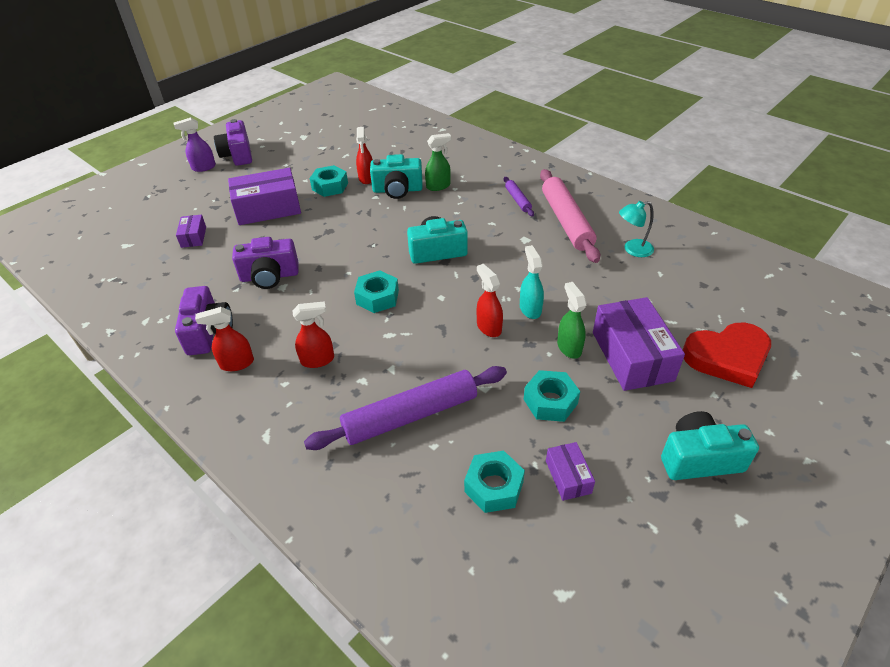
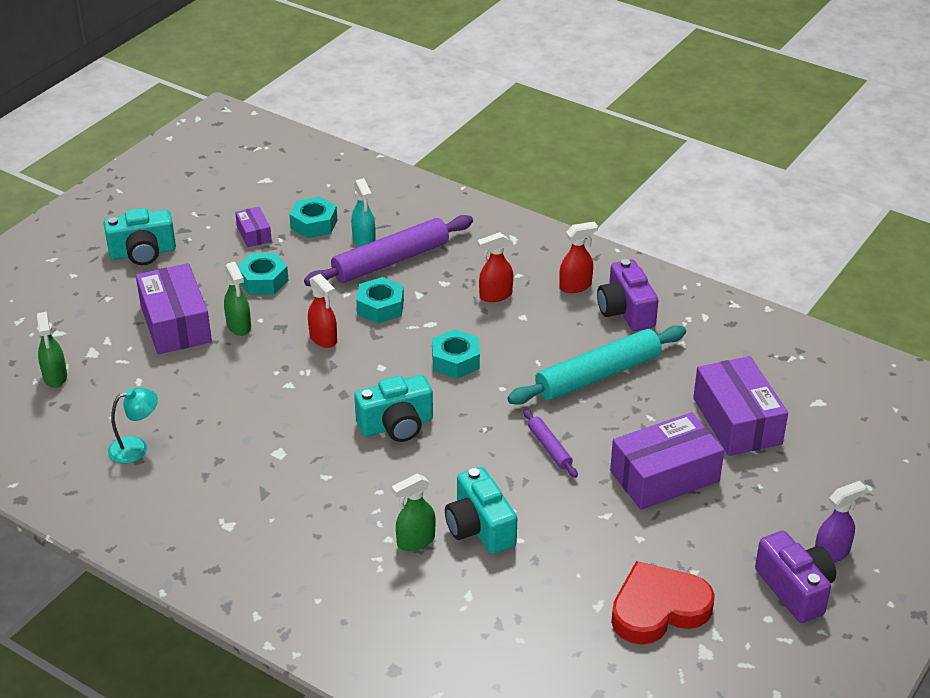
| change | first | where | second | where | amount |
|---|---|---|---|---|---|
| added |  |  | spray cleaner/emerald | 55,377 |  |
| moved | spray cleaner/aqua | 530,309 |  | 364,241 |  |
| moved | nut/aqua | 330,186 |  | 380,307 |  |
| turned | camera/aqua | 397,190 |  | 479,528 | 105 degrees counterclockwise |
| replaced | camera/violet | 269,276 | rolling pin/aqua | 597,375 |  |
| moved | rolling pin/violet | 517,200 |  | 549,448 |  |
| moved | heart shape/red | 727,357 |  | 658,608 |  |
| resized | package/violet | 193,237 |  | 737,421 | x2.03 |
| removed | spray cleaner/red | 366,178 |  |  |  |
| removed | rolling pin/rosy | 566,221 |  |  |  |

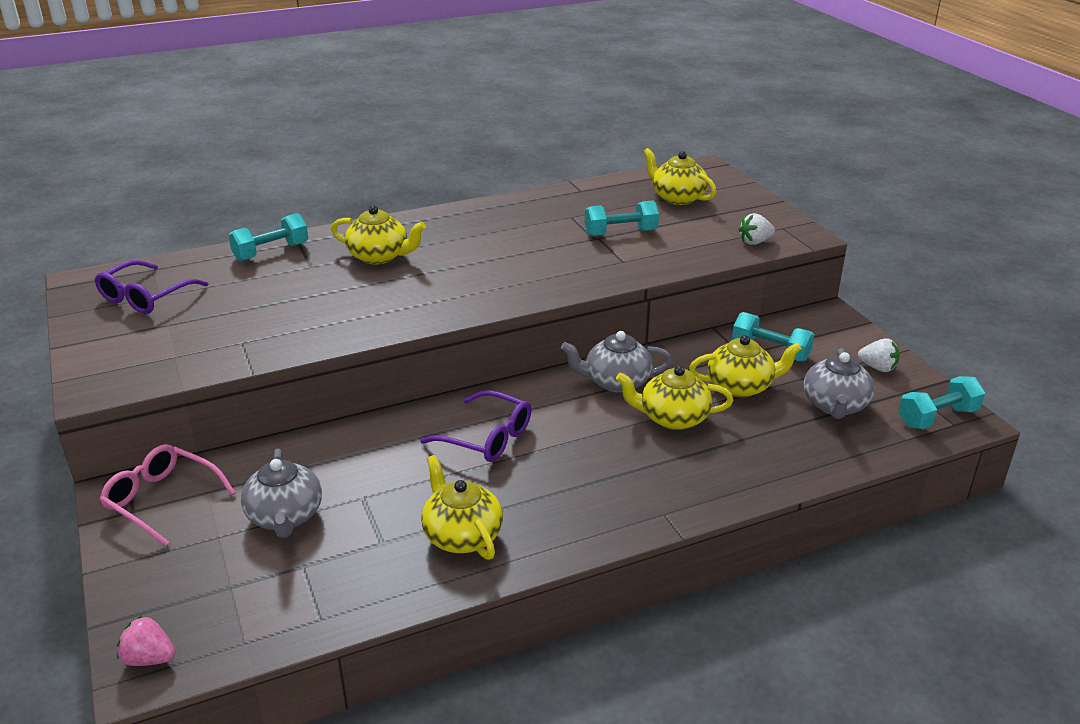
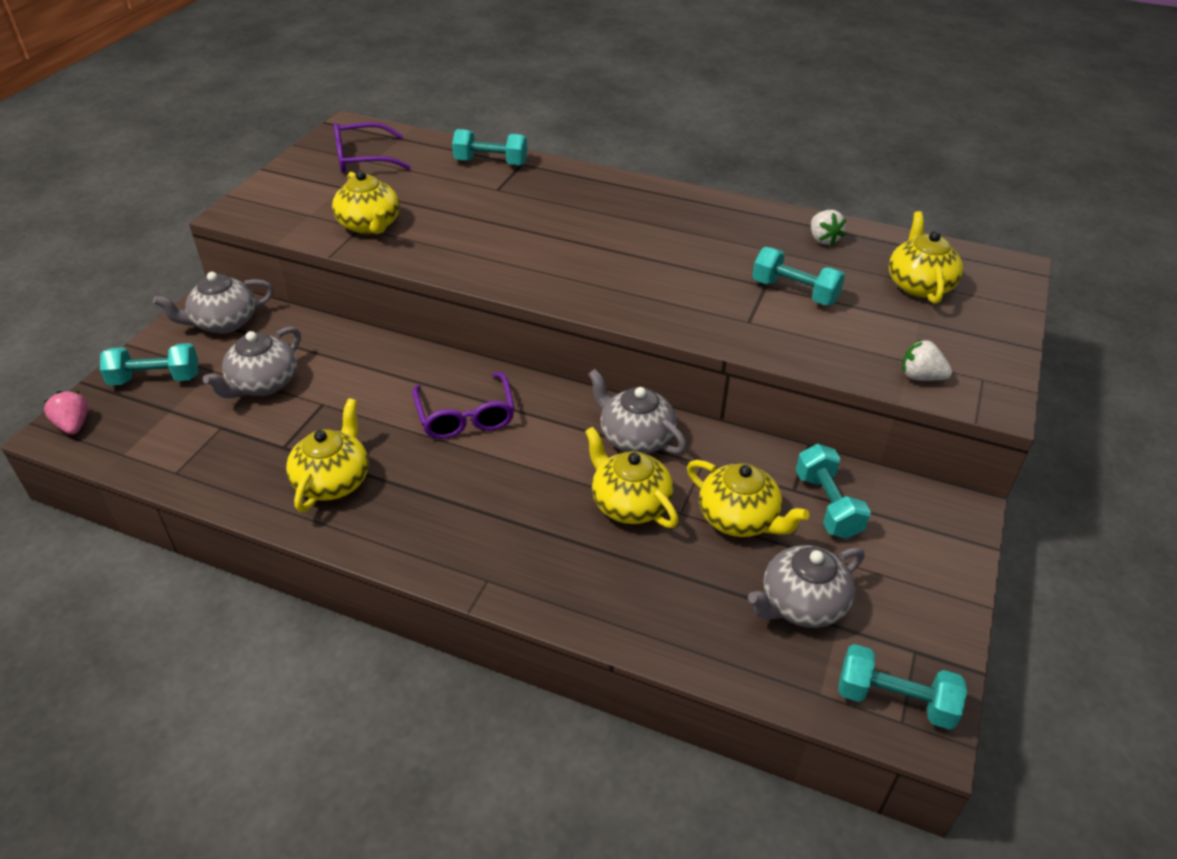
| change | first | where | second | where | amount |
|---|---|---|---|---|---|
| added |  |  | dumbbell/aqua | 156,379 |  |
| replaced | eyeglasses/rosy | 162,500 | tea pot/gray | 224,322 |  |
| moved | tea pot/yellow | 379,256 |  | 370,225 |  |
| moved | strawberry/white | 878,368 |  | 823,239 |  |

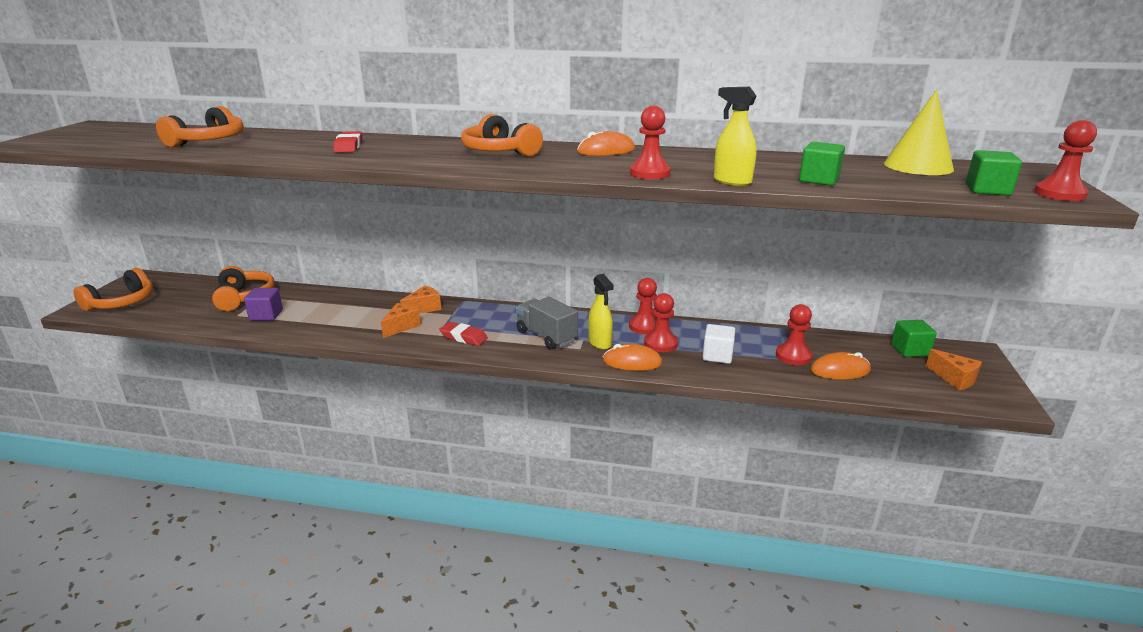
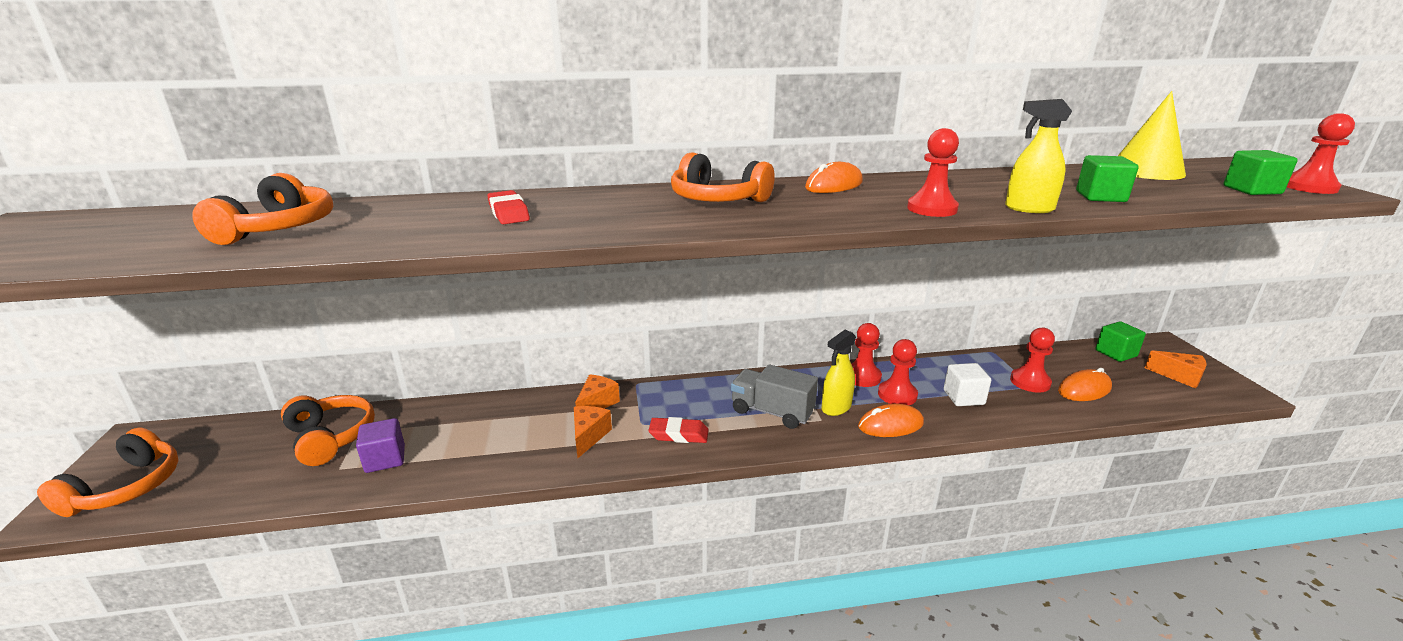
| change | first | where | second | where | amount |
|---|---|---|---|---|---|
| turned | spray cleaner/yellow | 600,343 |  | 836,408 | 90 degrees clockwise |

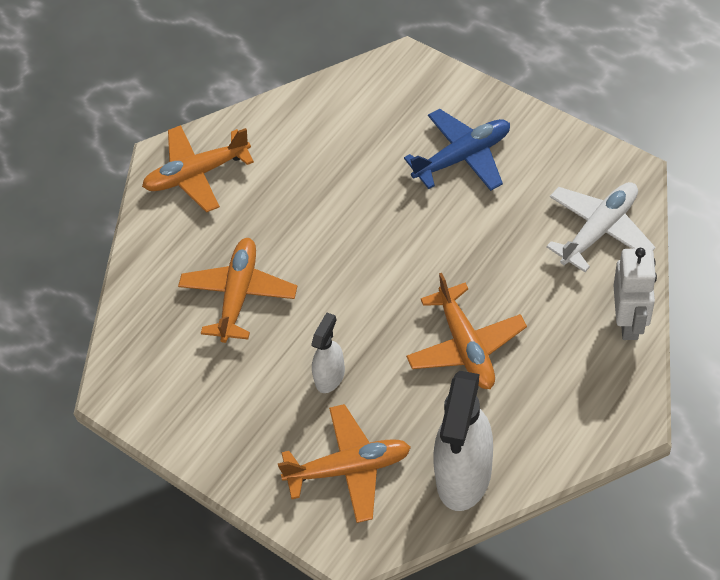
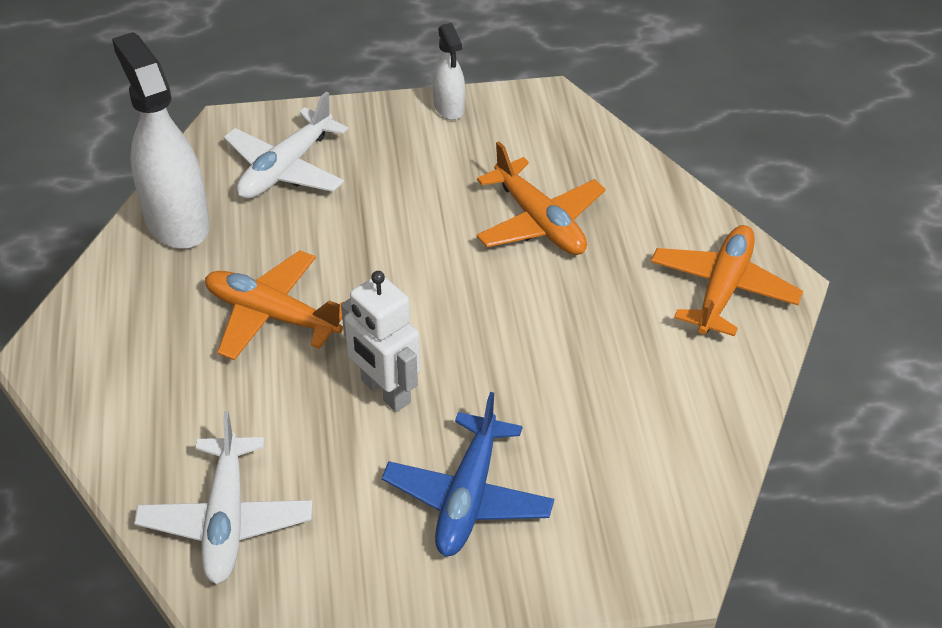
| change | first | where | second | where | amount |
|---|---|---|---|---|---|
| recoloured | toy plane/bright orange | 349,468 | toy plane/white | 286,168 |  |
| moved | robot figure/white | 629,322 |  | 385,392 |  |
| moved | spray cleaner/white | 330,376 |  | 449,107 |  |

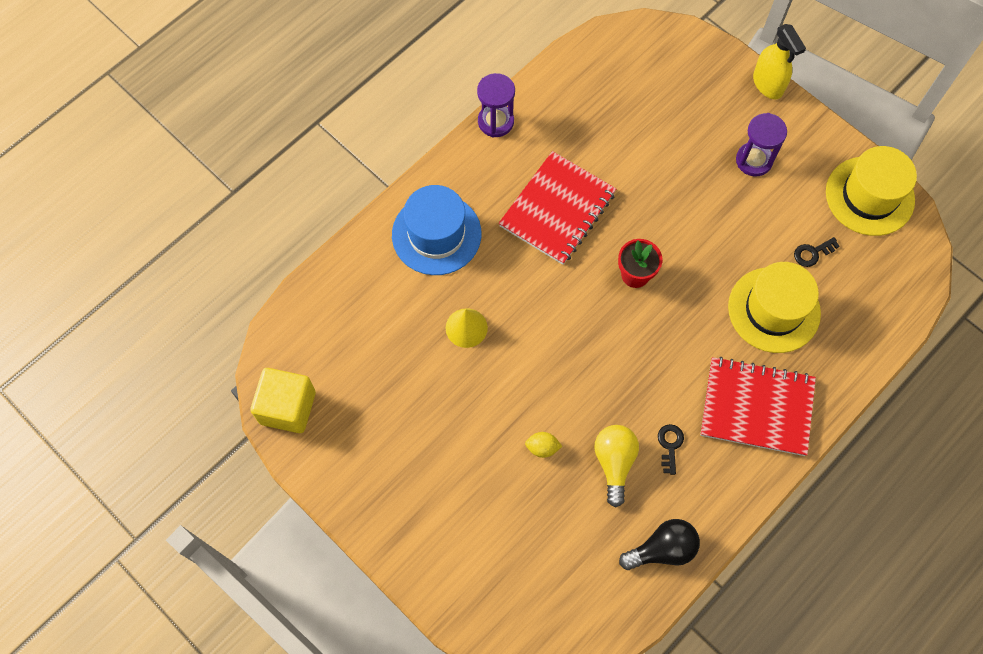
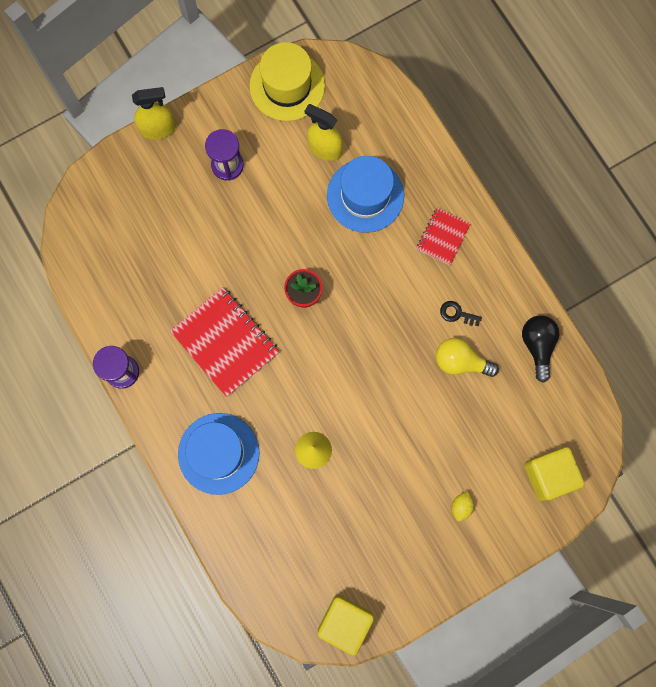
| change | first | where | second | where | amount |
|---|---|---|---|---|---|
| replaced | latchkey/black | 812,253 | spray cleaner/yellow | 325,148 |  |
| recoloured | hat/yellow | 774,310 | hat/cobalt | 365,195 |  |
| resized | notepad/red | 756,407 |  | 443,237 | x0.56 |
| moved | lemon/yellow | 542,448 |  | 461,506 |  |
| added |  |  | solid cube/yellow | 548,475 |  |

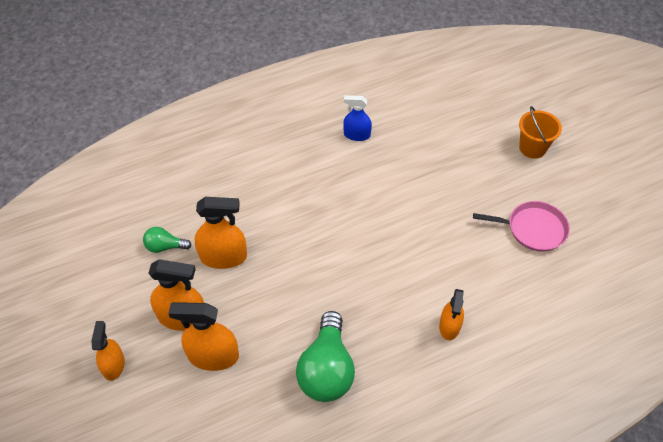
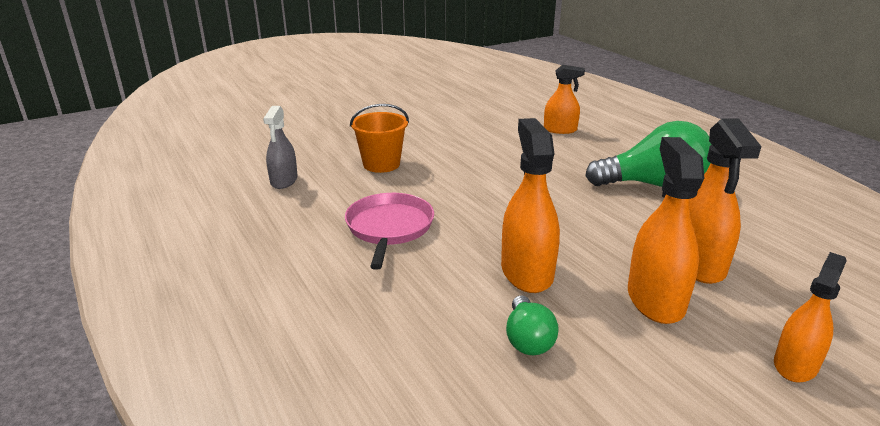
| change | first | where | second | where | amount |
|---|---|---|---|---|---|
| recoloured | spray cleaner/cobalt | 357,135 | spray cleaner/gray | 284,180 |  |
| moved | frying pan/rosy | 533,229 |  | 389,228 |  |
| moved | pail/bright orange | 532,148 |  | 381,164 |  |
| turned | spray cleaner/bright orange | 113,365 |  | 795,365 | 135 degrees clockwise |

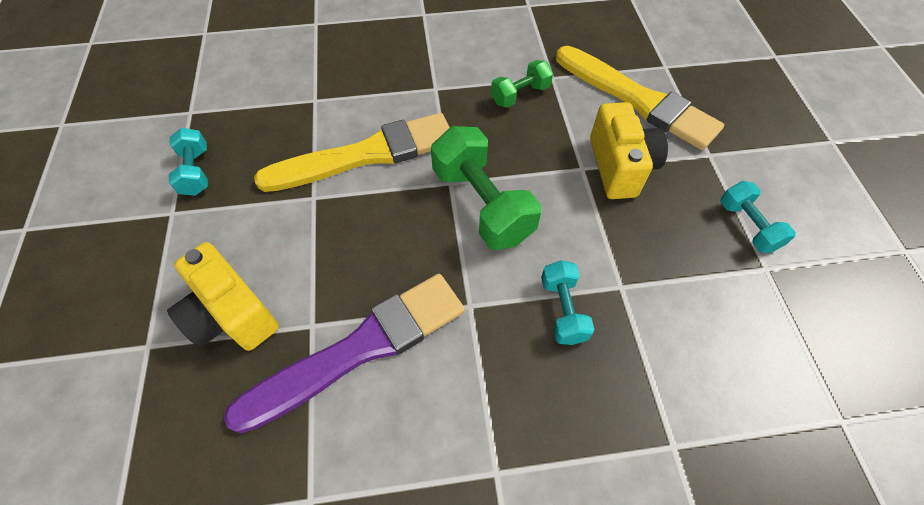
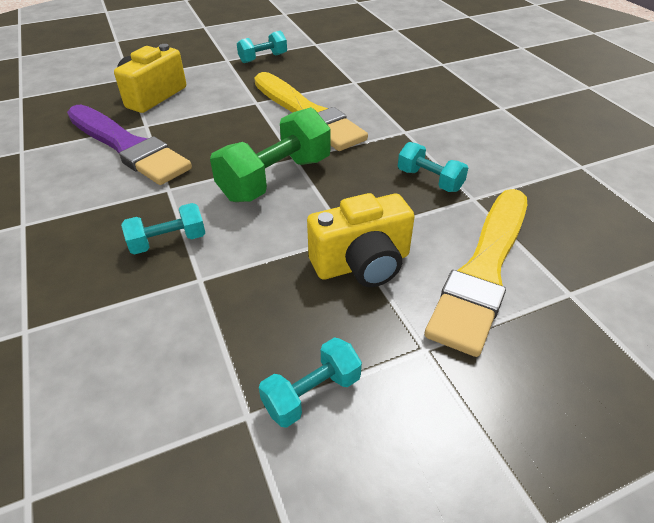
| change | first | where | second | where | amount |
|---|---|---|---|---|---|
| recoloured | dumbbell/emerald | 520,95 | dumbbell/aqua | 429,180 |  |

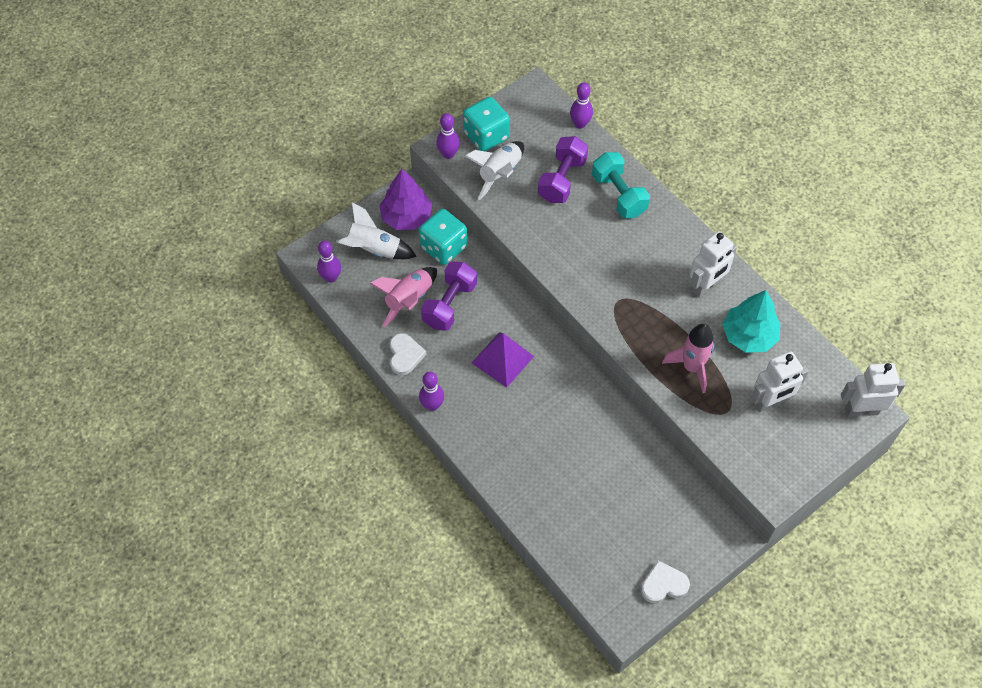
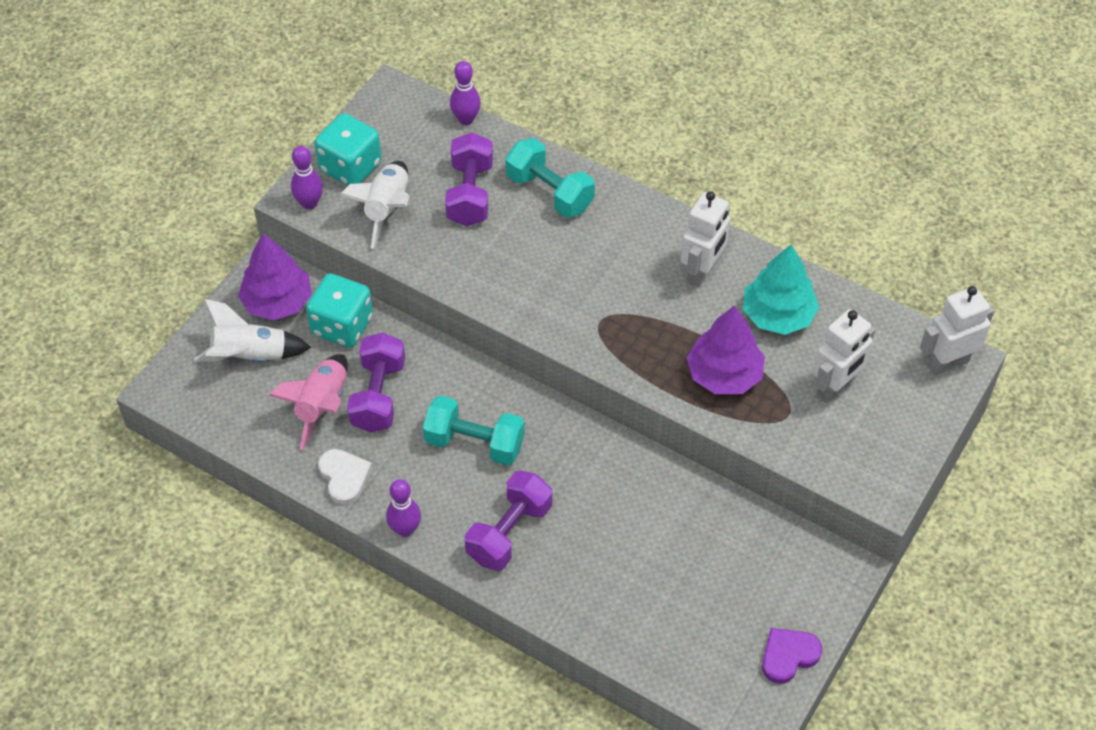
| change | first | where | second | where | amount |
|---|---|---|---|---|---|
| replaced | pyramid/violet | 502,359 | dumbbell/aqua | 474,443 |  |
| added |  |  | dumbbell/violet | 509,532 |  |
| replaced | rocket/rosy | 692,367 | toy tree/violet | 724,375 |  |
| recoloured | heart shape/white | 663,584 | heart shape/violet | 788,656 |  |
| removed | bowling pin/violet | 331,277 |  |  |  |

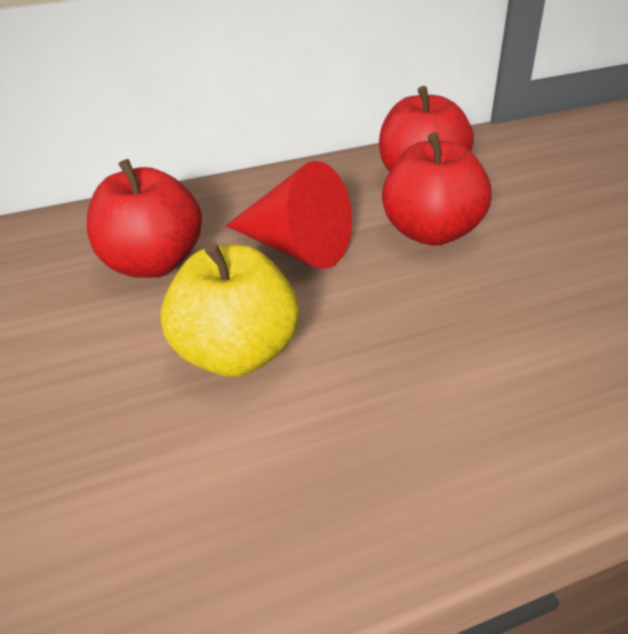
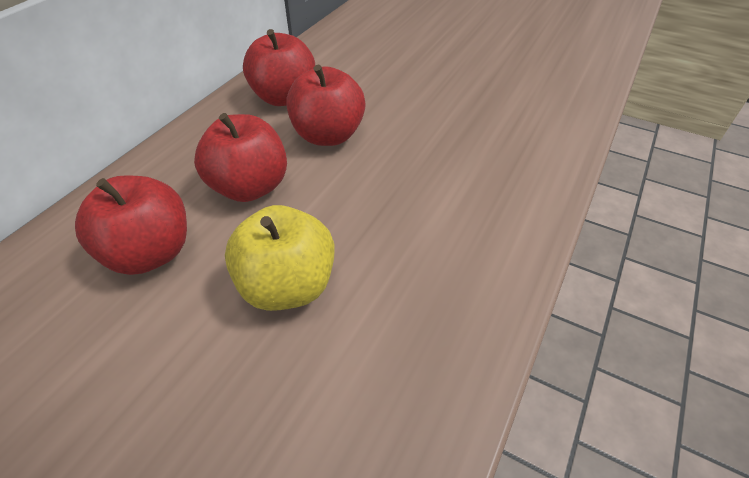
| change | first | where | second | where | amount |
|---|---|---|---|---|---|
| replaced | cone shape/red | 295,248 | apple fruit/red | 250,187 |  |

